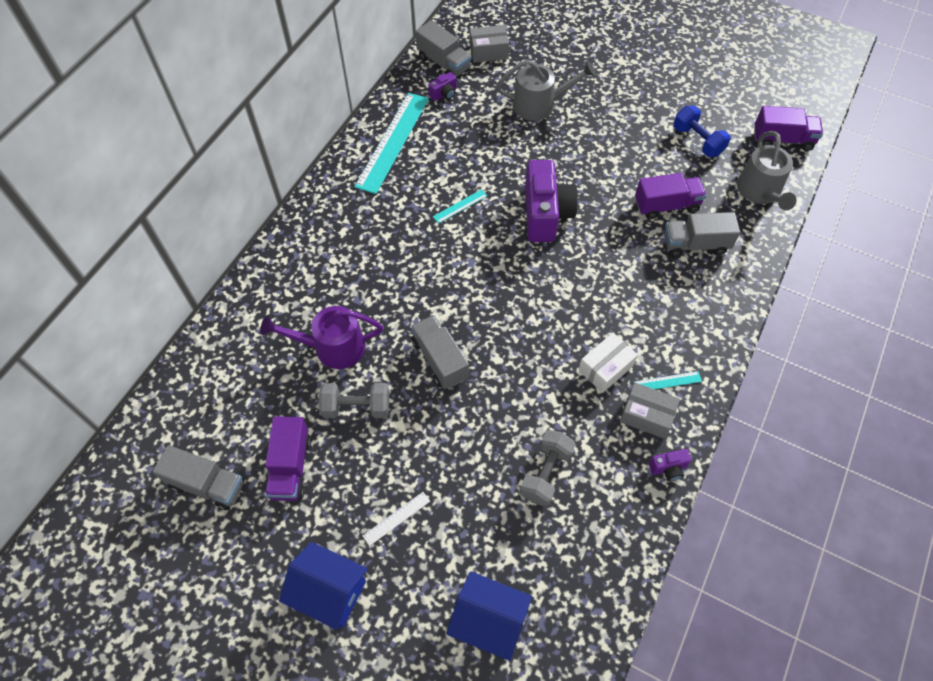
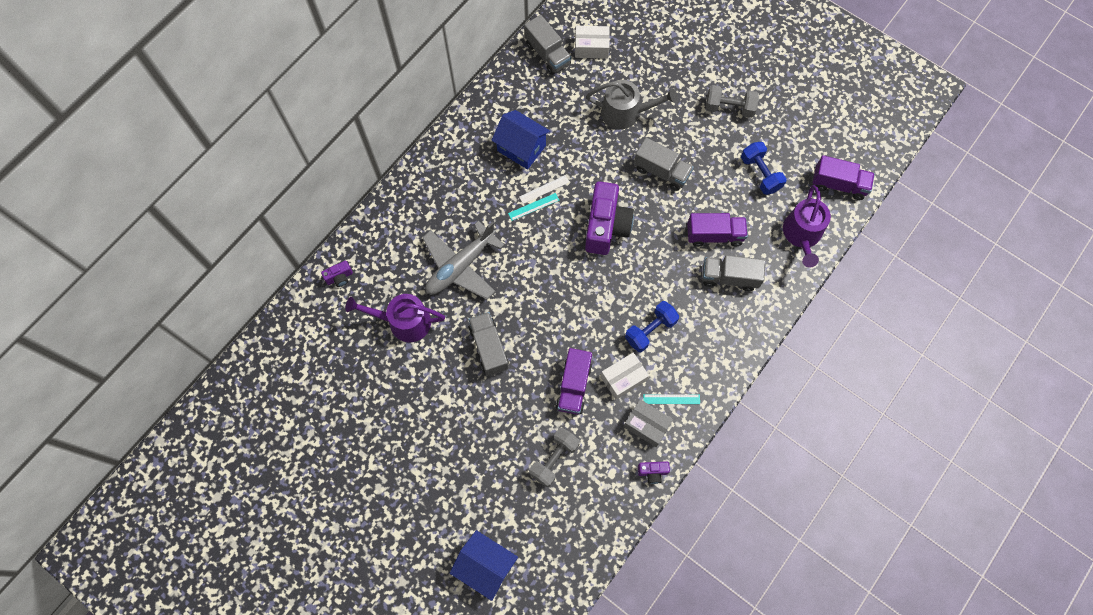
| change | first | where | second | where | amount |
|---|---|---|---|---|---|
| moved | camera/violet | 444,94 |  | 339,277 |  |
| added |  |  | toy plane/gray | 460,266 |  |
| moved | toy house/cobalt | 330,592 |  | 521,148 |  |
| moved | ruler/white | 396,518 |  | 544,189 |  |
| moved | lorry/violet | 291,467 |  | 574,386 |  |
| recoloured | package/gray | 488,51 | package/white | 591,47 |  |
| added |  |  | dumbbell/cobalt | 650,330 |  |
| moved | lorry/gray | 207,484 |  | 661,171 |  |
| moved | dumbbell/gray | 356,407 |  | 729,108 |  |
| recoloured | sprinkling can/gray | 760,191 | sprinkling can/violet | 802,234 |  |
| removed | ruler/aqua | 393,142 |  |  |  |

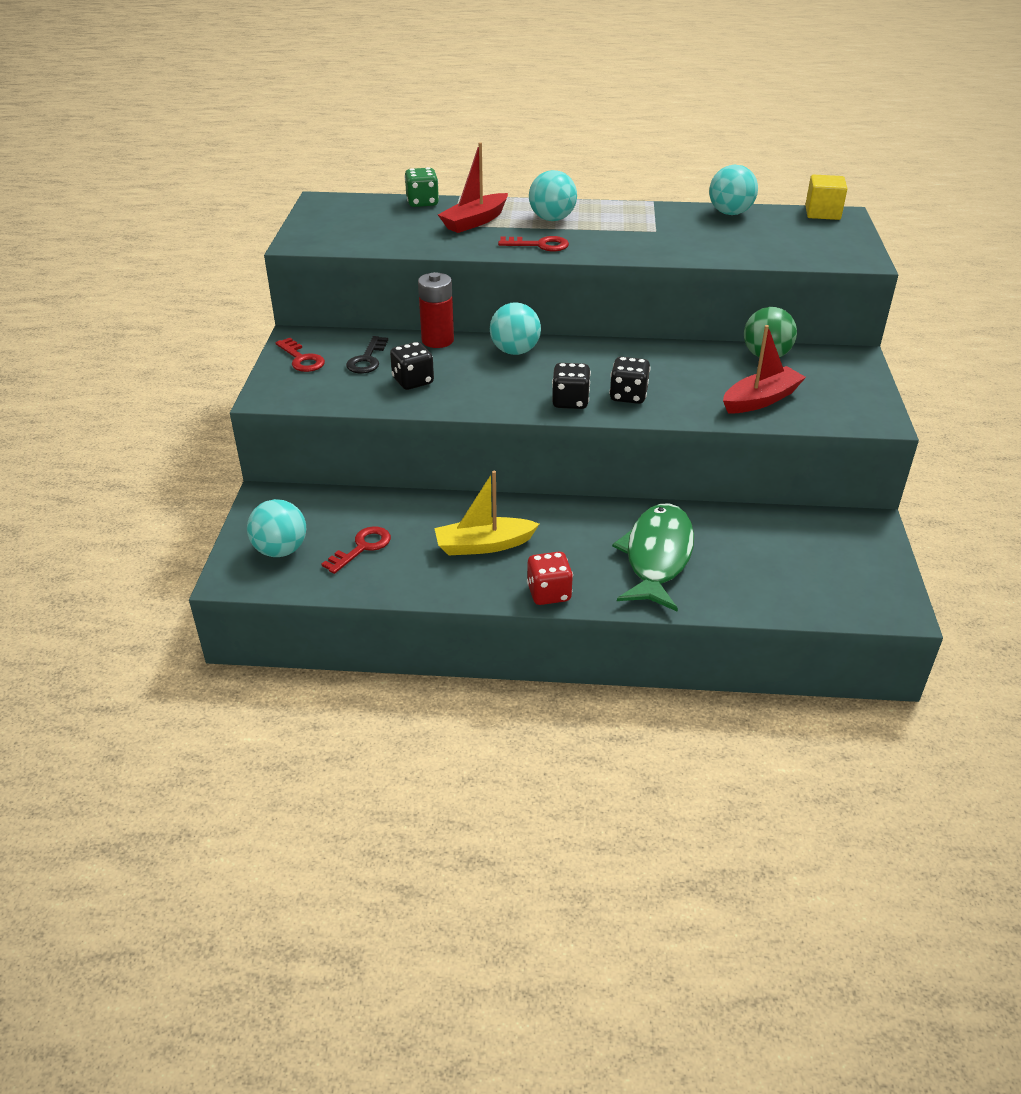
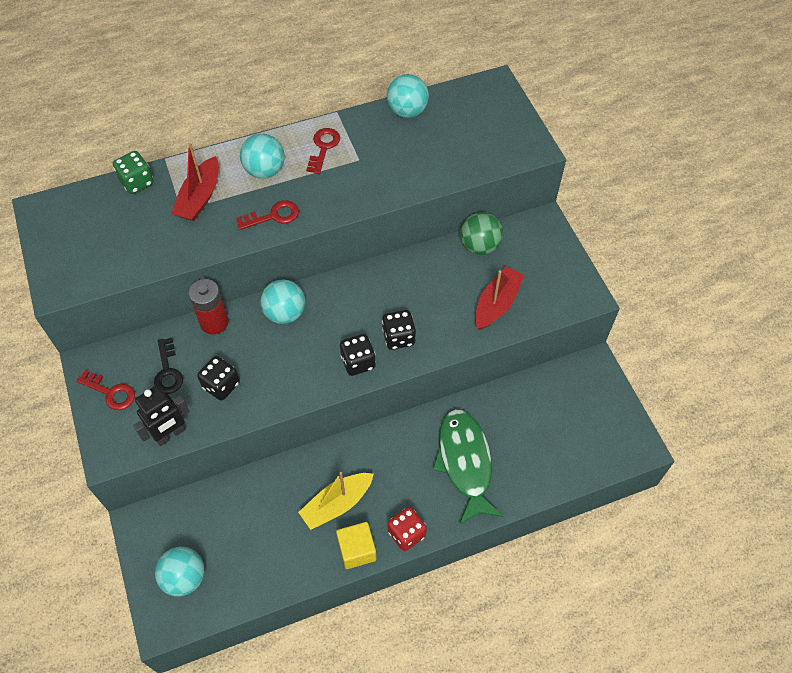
| change | first | where | second | where | amount |
|---|---|---|---|---|---|
| added |  |  | robot figure/black | 170,434 |  |
| moved | latchkey/red | 362,548 |  | 323,148 |  |
| moved | solid cube/yellow | 822,213 |  | 357,550 |  |

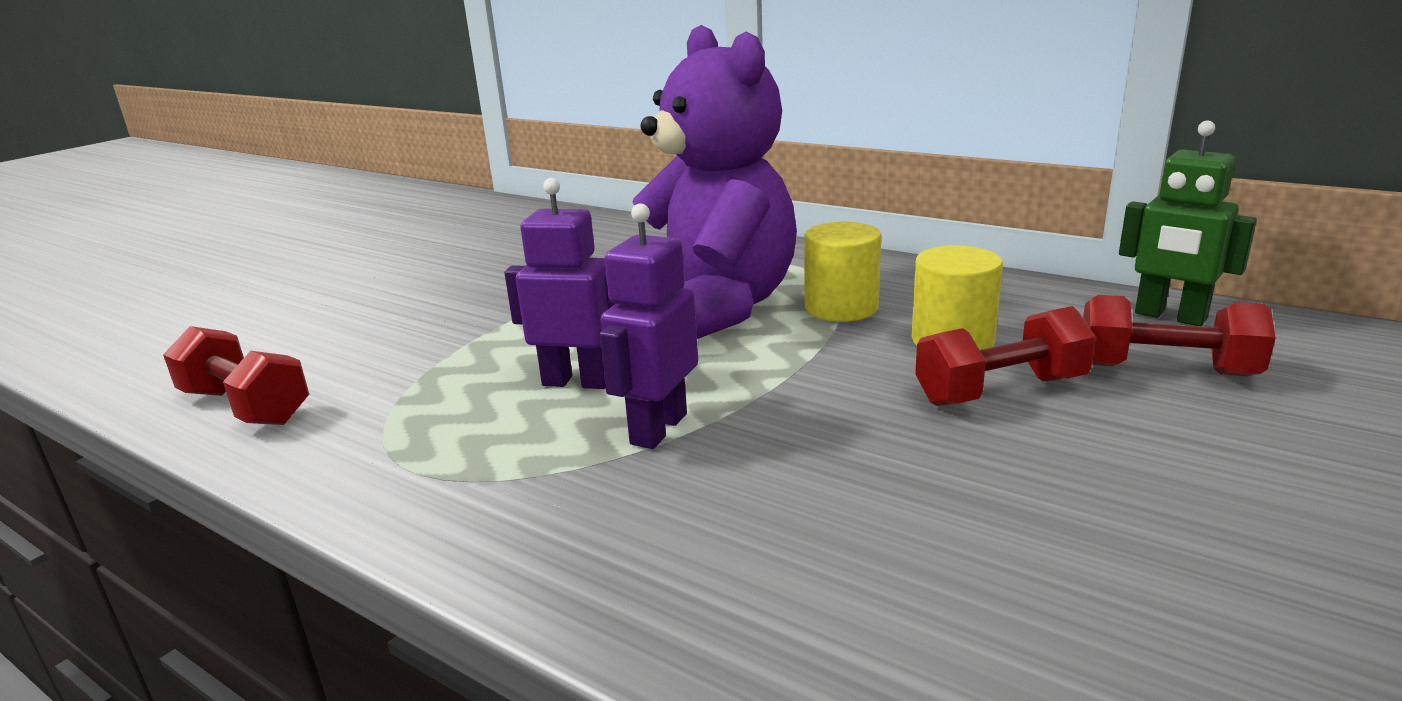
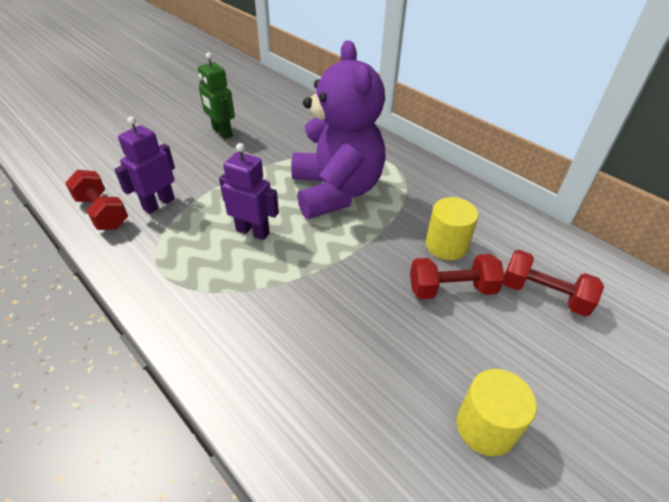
| change | first | where | second | where | amount |
|---|---|---|---|---|---|
| moved | robot figure/violet | 658,429 |  | 158,204 |  |
| moved | robot figure/emerald | 1170,316 |  | 222,132 |  |
| moved | solid cylinder/yellow | 841,308 |  | 485,427 |  |

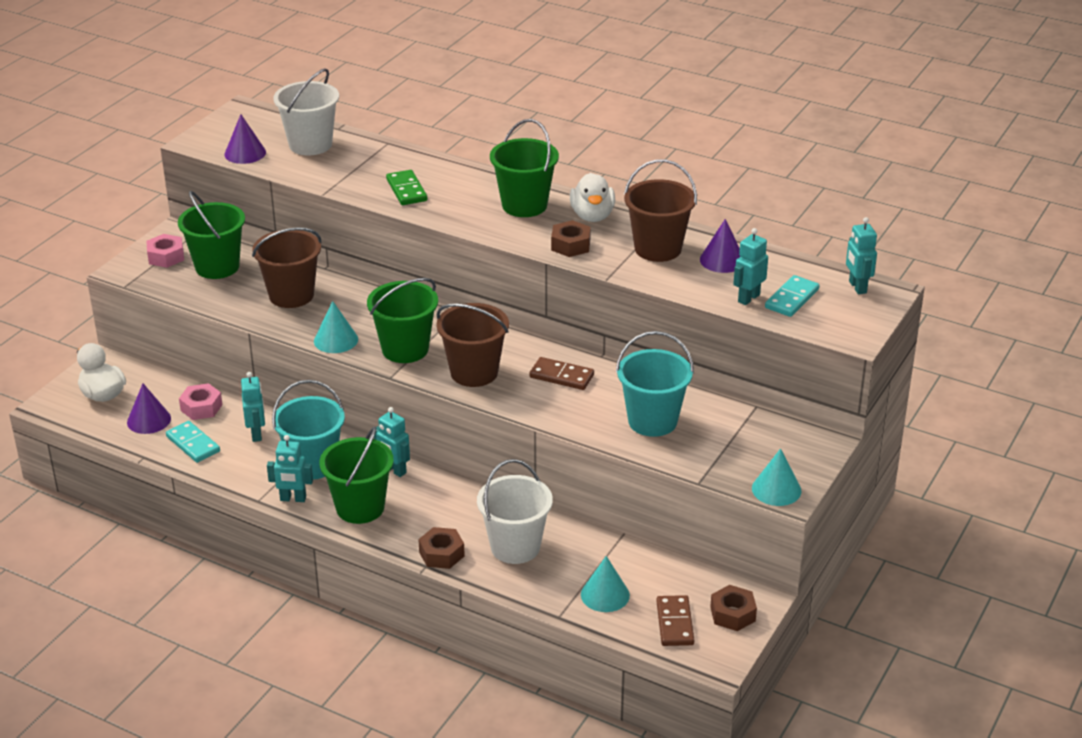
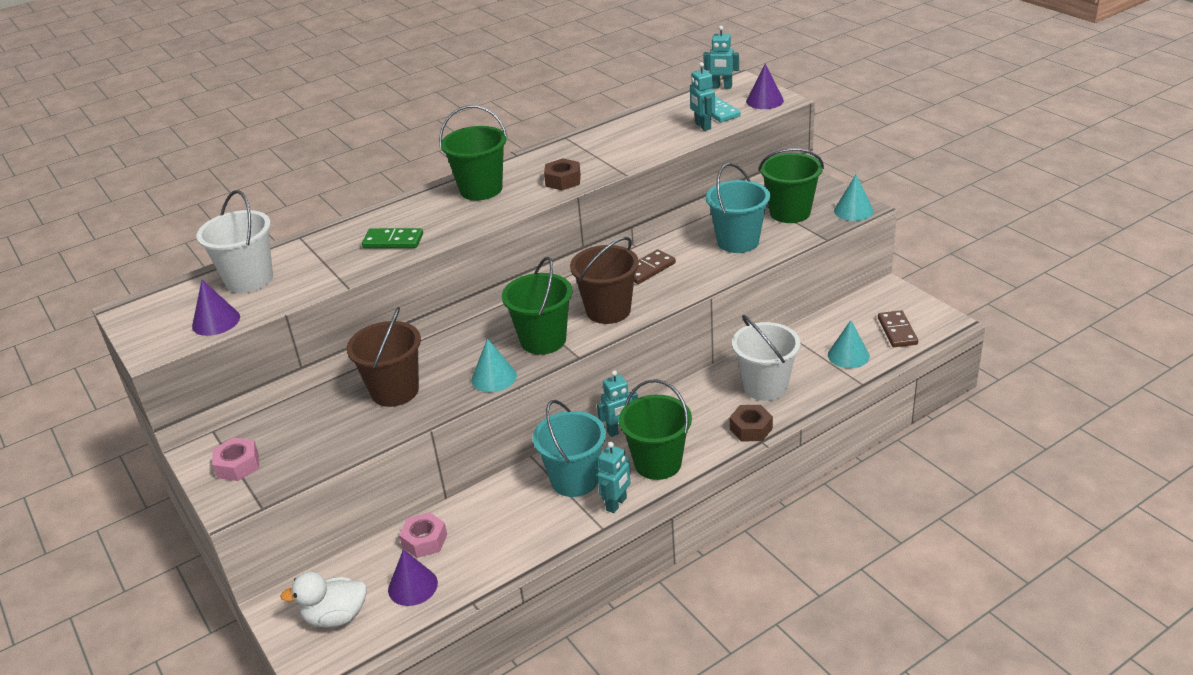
| change | first | where | second | where | amount |
|---|---|---|---|---|---|
| moved | cone shape/violet | 722,260 |  | 764,101 |  |
| moved | pail/emerald | 217,267 |  | 790,212 |  |
| turned | domino/brown | 674,623 |  | 897,331 | 60 degrees clockwise |
| removed | domino/aqua | 193,444 |  |  |  |
| removed | robot figure/aqua | 257,434 |  |  |  |
| removed | rubber duck/white | 592,216 |  |  |  |
| removed | pail/brown | 658,249 |  |  |  |
| removed | nut/brown | 732,614 |  |  |  |

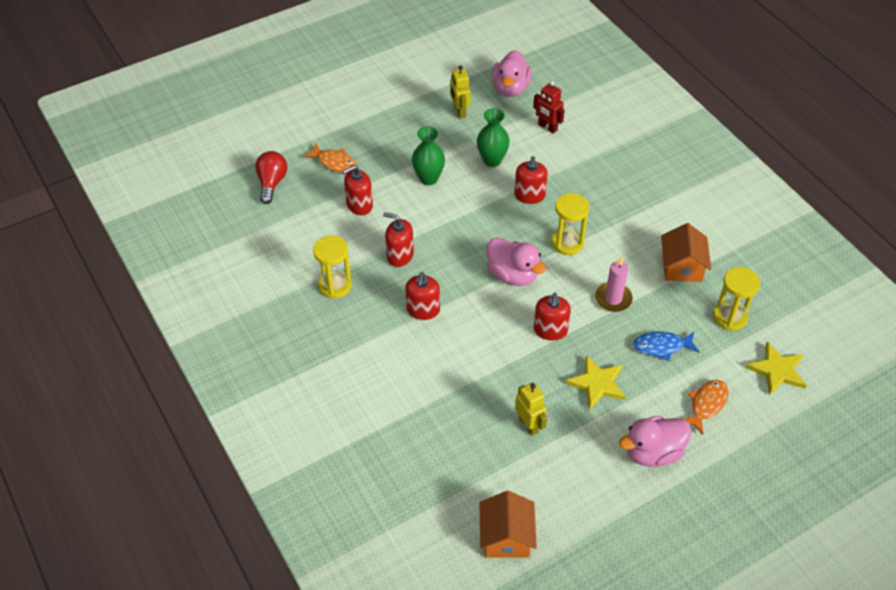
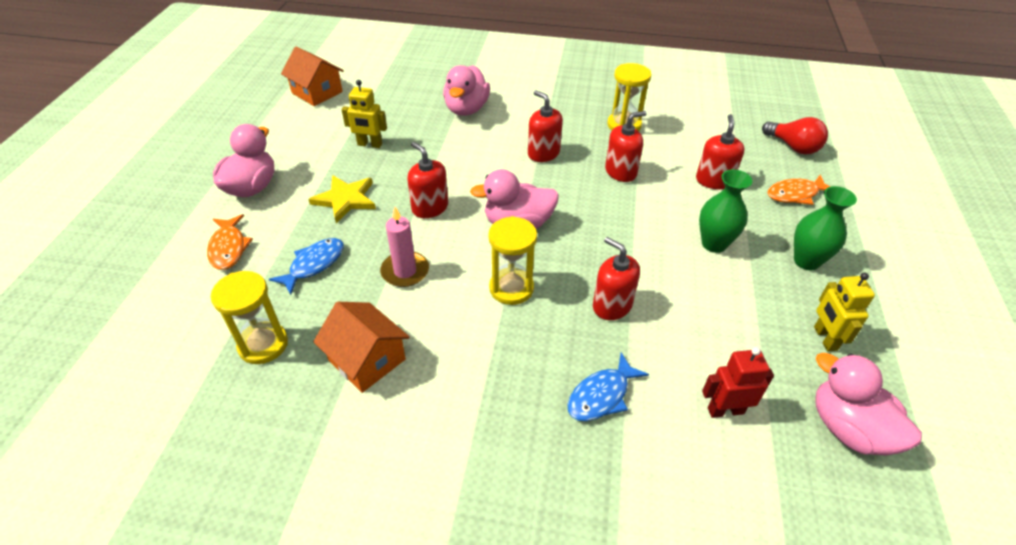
| change | first | where | second | where | amount |
|---|---|---|---|---|---|
| added |  |  | rubber duck/rosy | 466,109 |  |
| added |  |  | fish/cobalt | 601,395 |  |
| moved | flower vase/emerald | 492,160 |  | 806,261 |  |
| turned | robot figure/yellow | 459,111 |  | 825,338 | 120 degrees counterclockwise |
| removed | five-pointed star/yellow | 777,370 |  |  |  |

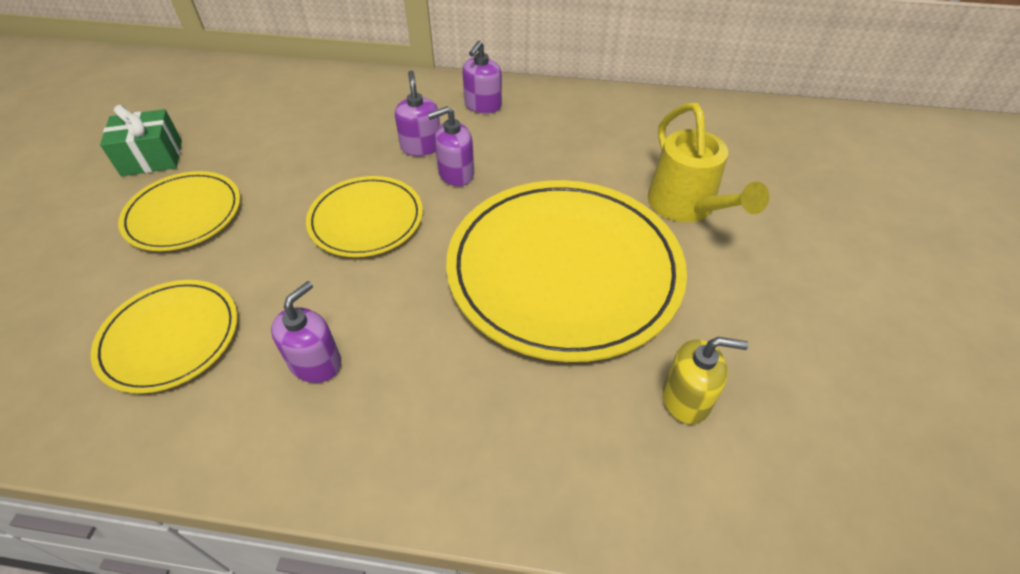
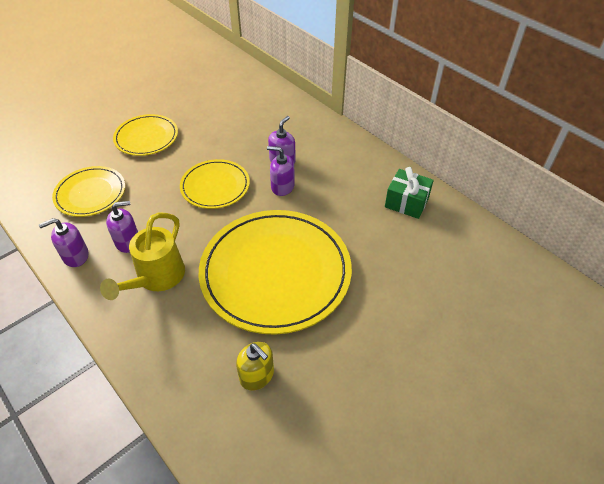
| change | first | where | second | where | amount |
|---|---|---|---|---|---|
| moved | soap pump/violet | 483,105 |  | 75,256 |  |
| moved | sprinkling can/yellow | 686,207 |  | 156,278 |  |
| moved | gift/emerald | 152,158 |  | 406,202 |  |

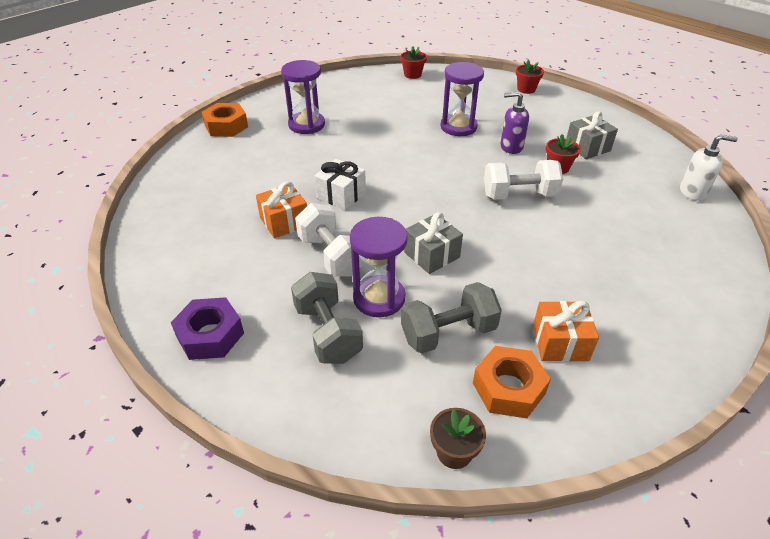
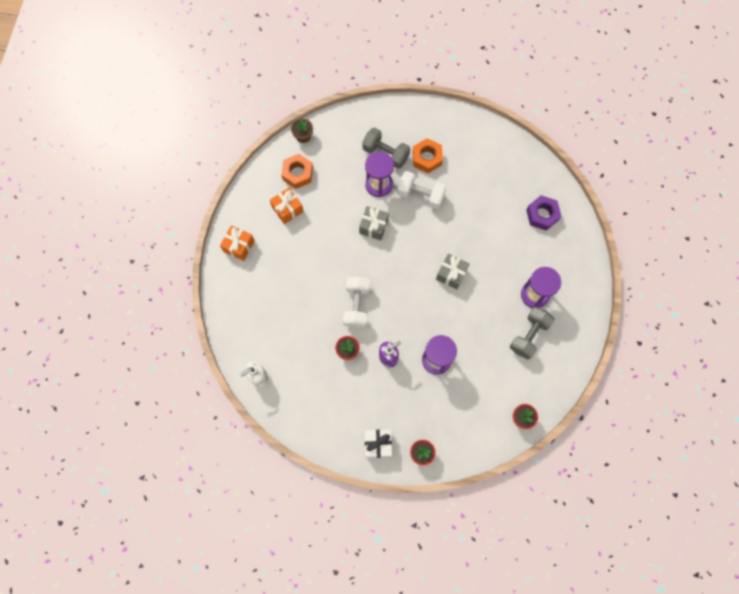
| change | first | where | second | where | amount |
|---|---|---|---|---|---|
| moved | gift/bright orange | 284,222 |  | 239,246 |  |
| turned | dumbbell/white | 519,195 |  | 356,305 | 45 degrees counterclockwise |
| moved | gift/white | 341,195 |  | 378,444 |  |
| moved | nut/bright orange | 226,126 |  | 427,158 |  |
| moved | gift/gray | 587,147 |  | 451,274 |  |
| moved | dumbbell/gray | 448,333 |  | 529,336 |  |
| moved | nut/violet | 210,335 |  | 542,215 |  |

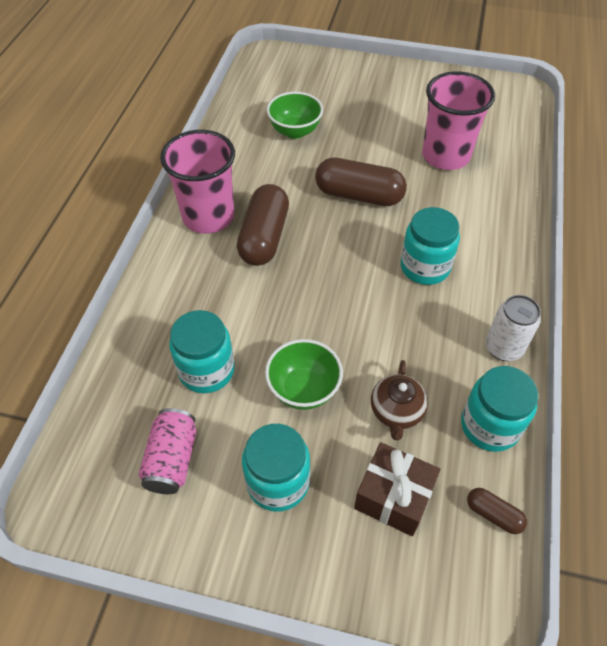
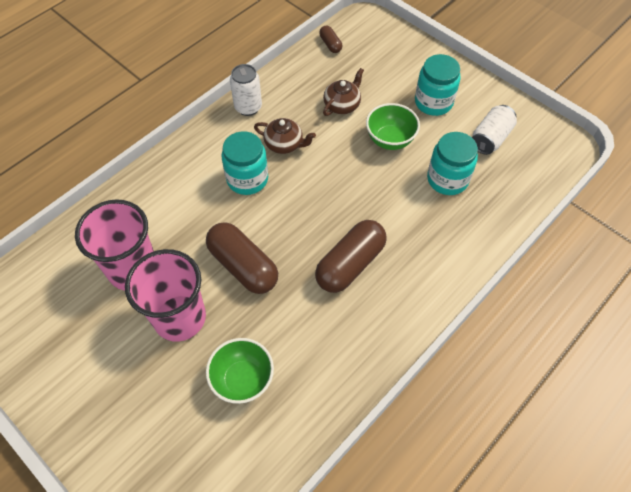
| change | first | where | second | where | amount |
|---|---|---|---|---|---|
| moved | cup/rosy | 208,216 |  | 180,318 |  |
| added |  |  | tea pot/brown | 284,144 |  |
| recoloured | can/rosy | 172,460 | can/white | 490,138 |  |
| removed | gift/brown | 393,497 |  |  |  |
| removed | jam jar/aqua | 490,425 |  |  |  |

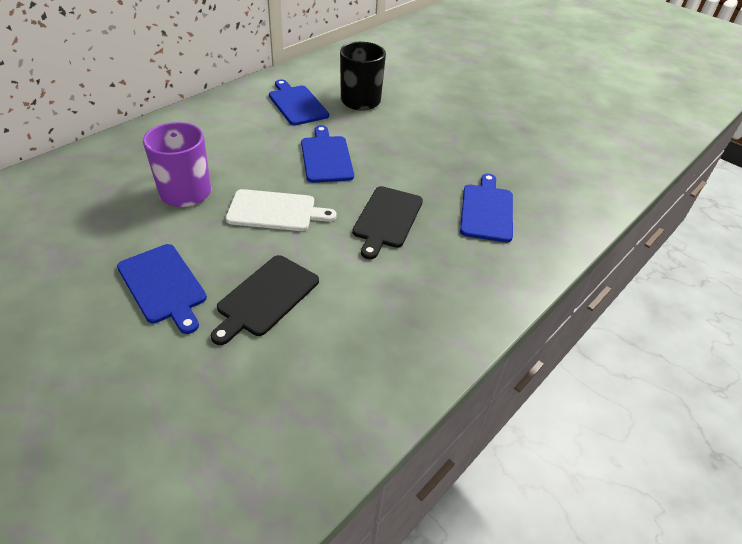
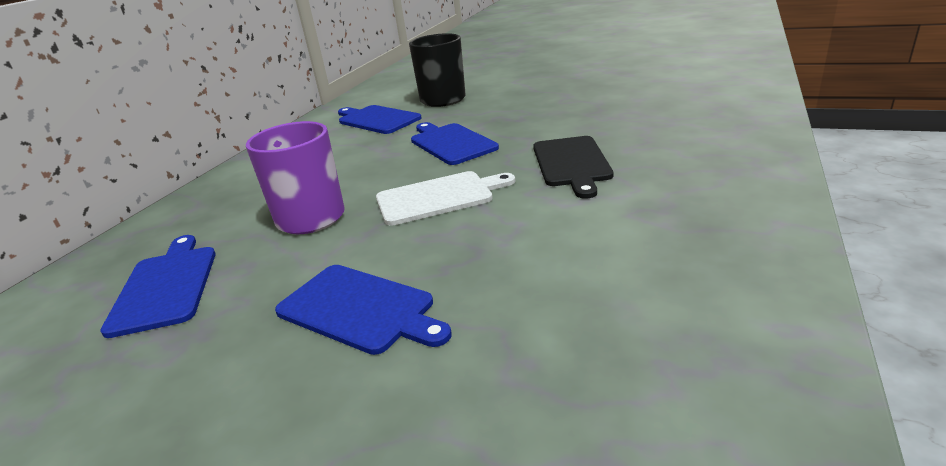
| change | first | where | second | where | amount |
|---|---|---|---|---|---|
| moved | chopping board/cobalt | 487,210 |  | 166,286 |  |
| removed | chopping board/black | 266,297 |  |  |  |

